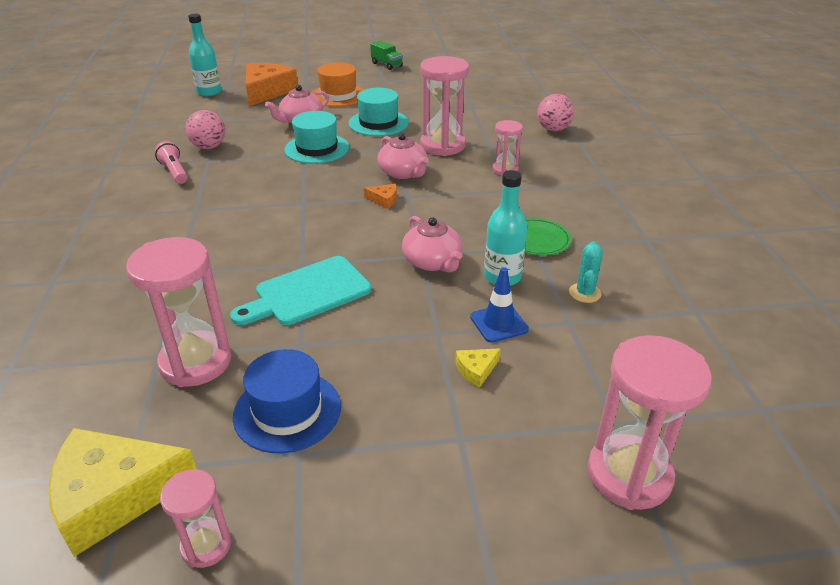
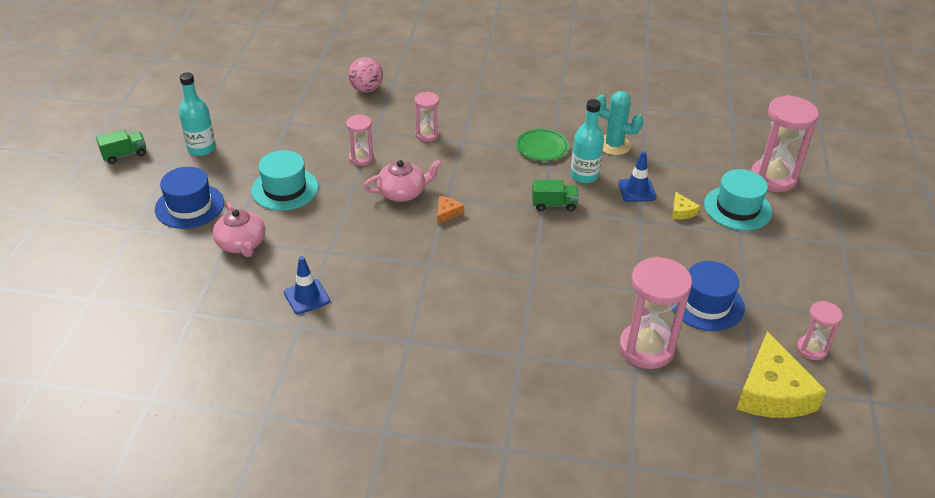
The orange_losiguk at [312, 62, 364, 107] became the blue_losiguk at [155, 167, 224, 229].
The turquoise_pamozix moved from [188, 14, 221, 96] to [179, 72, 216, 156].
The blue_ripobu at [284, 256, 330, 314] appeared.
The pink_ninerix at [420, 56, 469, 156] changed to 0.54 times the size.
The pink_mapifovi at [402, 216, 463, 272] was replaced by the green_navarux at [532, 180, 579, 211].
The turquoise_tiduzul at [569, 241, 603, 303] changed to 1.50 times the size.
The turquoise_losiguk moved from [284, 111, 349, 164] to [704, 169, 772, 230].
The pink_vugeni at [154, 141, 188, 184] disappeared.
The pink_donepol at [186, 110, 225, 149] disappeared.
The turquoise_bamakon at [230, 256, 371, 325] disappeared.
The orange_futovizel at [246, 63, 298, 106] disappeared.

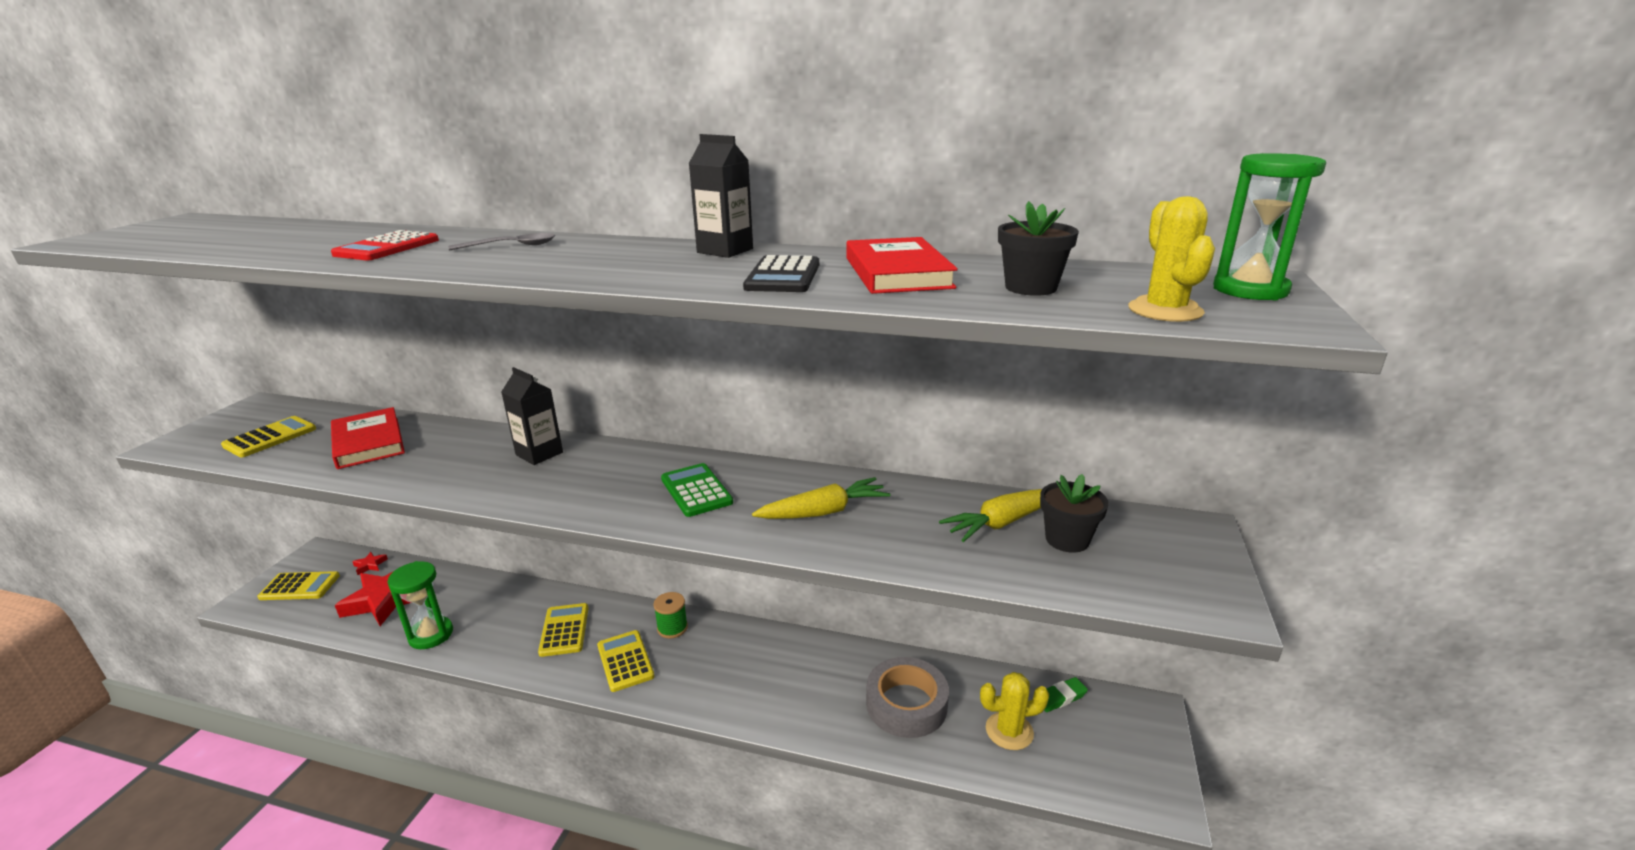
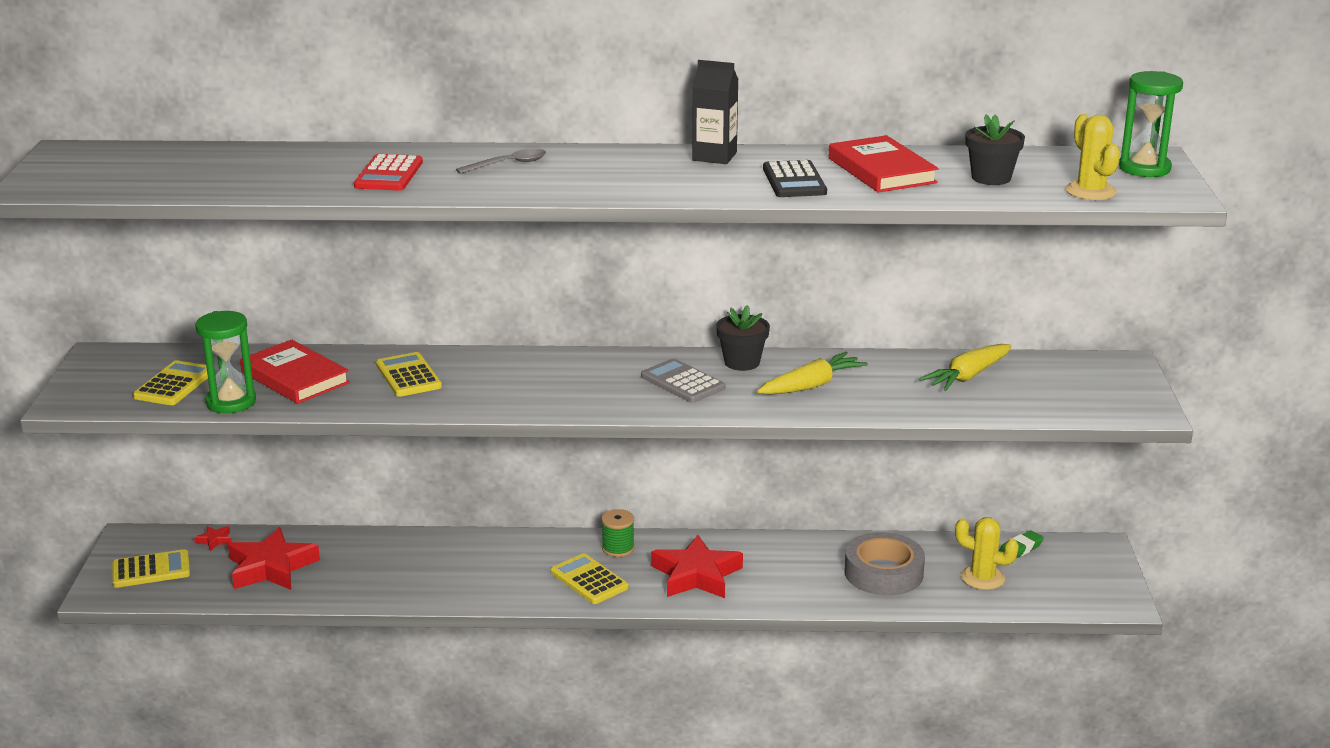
The green_ninerix moved from [388, 561, 453, 649] to [195, 311, 256, 413].
The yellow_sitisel moved from [538, 603, 588, 657] to [376, 352, 442, 397].
The green_sitisel at [661, 463, 733, 517] became the grey_sitisel at [641, 358, 725, 403].
The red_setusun at [651, 535, 743, 598] appeared.
The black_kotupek moved from [1040, 474, 1109, 553] to [716, 305, 770, 371].
The yellow_tiduzul at [980, 672, 1049, 750] turned 45 degrees clockwise.
The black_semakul at [501, 367, 563, 465] disappeared.

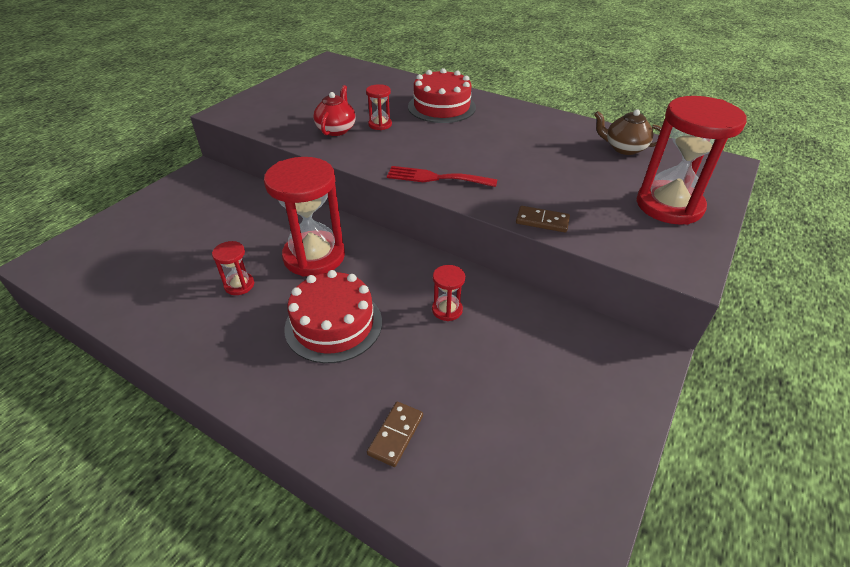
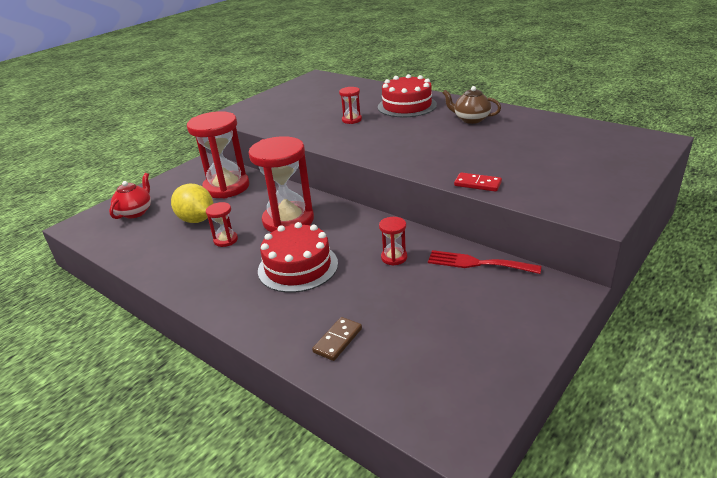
The red_mapifovi moved from [313, 85, 356, 136] to [109, 173, 151, 219].
The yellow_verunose at [171, 184, 214, 223] appeared.
The red_ninerix moved from [637, 96, 747, 225] to [187, 111, 250, 198].
The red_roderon moved from [387, 166, 498, 187] to [428, 250, 541, 274].
The brown_mapifovi moved from [594, 109, 662, 155] to [443, 86, 501, 124].
The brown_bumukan at [516, 206, 570, 232] became the red_bumukan at [454, 172, 502, 192].

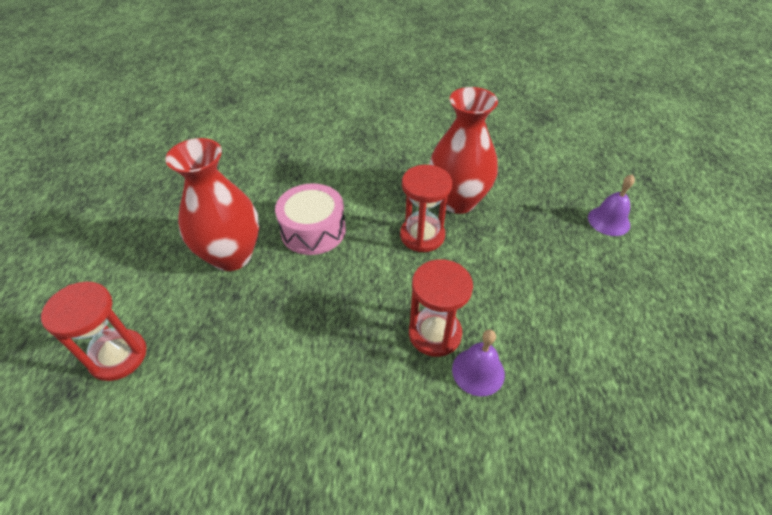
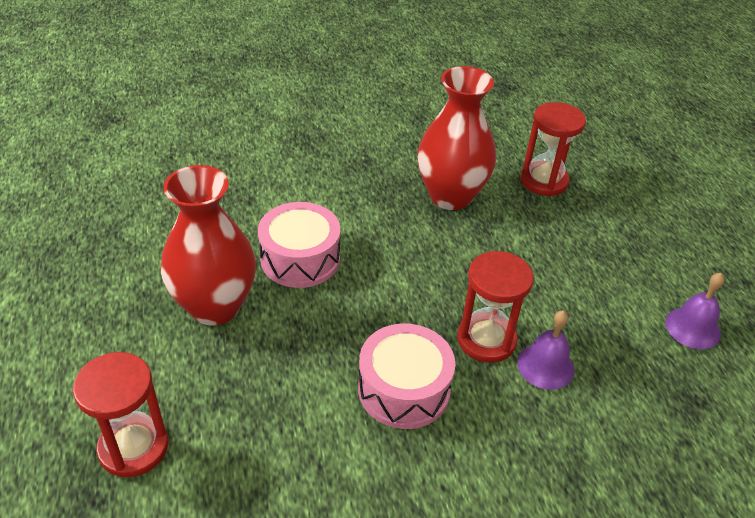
The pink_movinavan at [358, 324, 455, 429] appeared.
The red_ninerix moved from [400, 165, 452, 252] to [520, 102, 586, 196].
The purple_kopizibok moved from [588, 174, 635, 236] to [665, 273, 724, 349].

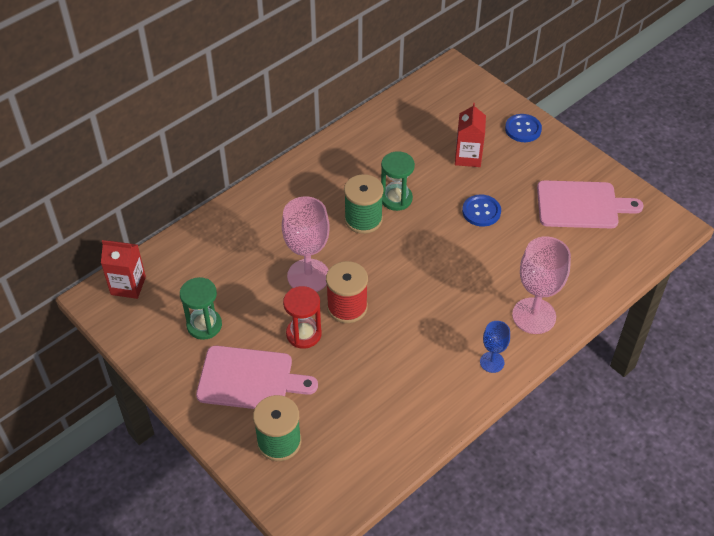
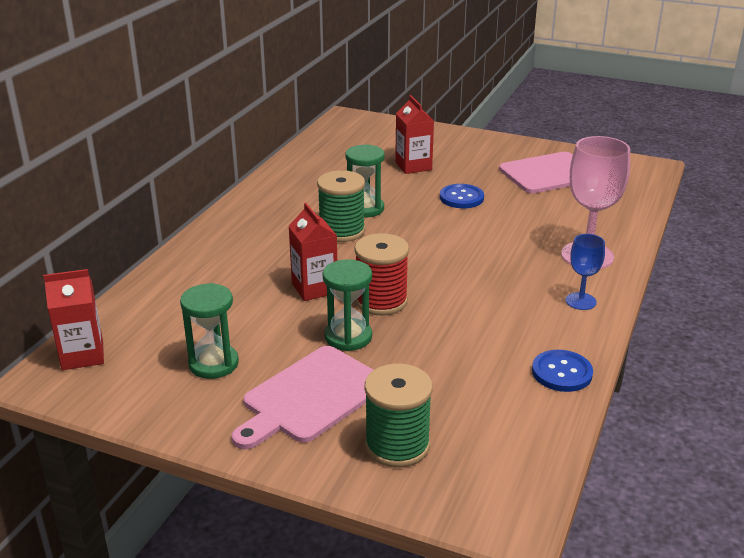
The pink_bamakon at [196, 346, 318, 409] turned 150 degrees clockwise.
The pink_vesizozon at [282, 196, 330, 292] was replaced by the red_semakul at [289, 203, 337, 301].
The red_ninerix at [283, 286, 322, 349] became the green_ninerix at [323, 259, 372, 351].
The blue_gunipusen moved from [505, 114, 542, 142] to [532, 350, 593, 392].

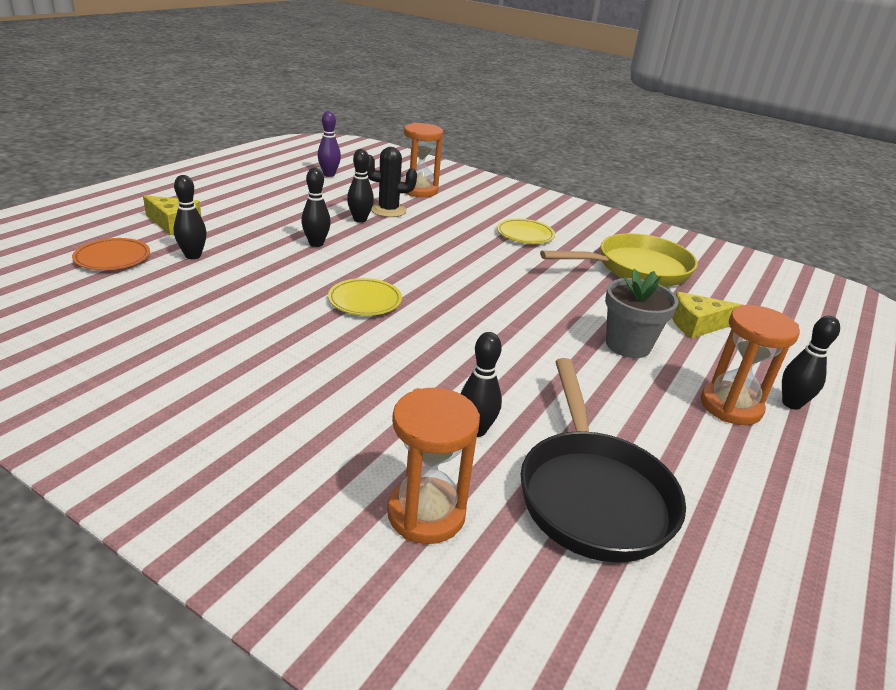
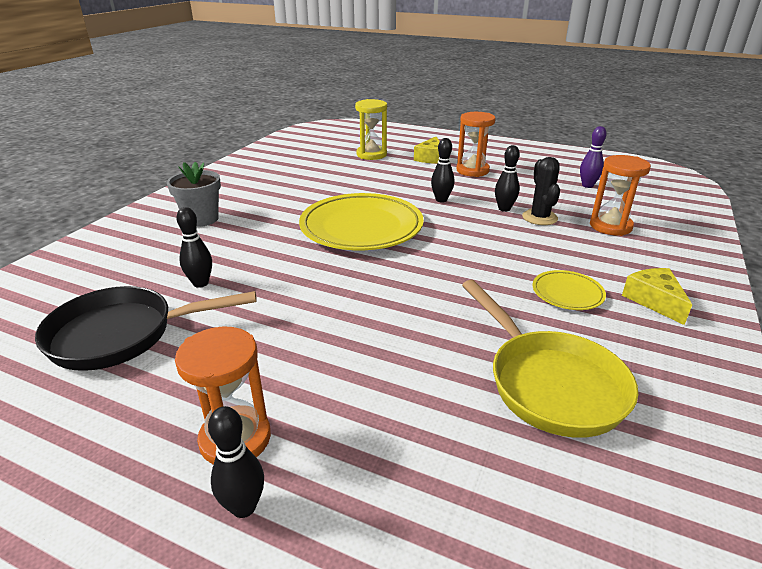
The grey_kotupek moved from [605, 269, 678, 358] to [167, 162, 221, 227].
The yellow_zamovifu at [328, 278, 402, 316] changed to 2.15 times the size.
The orange_zamovifu at [72, 238, 150, 270] was replaced by the yellow_ninerix at [355, 99, 387, 160].
The orange_ninerix moved from [387, 388, 480, 544] to [456, 112, 495, 177].
The yellow_futovizel moved from [672, 292, 741, 338] to [622, 268, 692, 325].
The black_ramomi at [174, 175, 207, 259] disappeared.

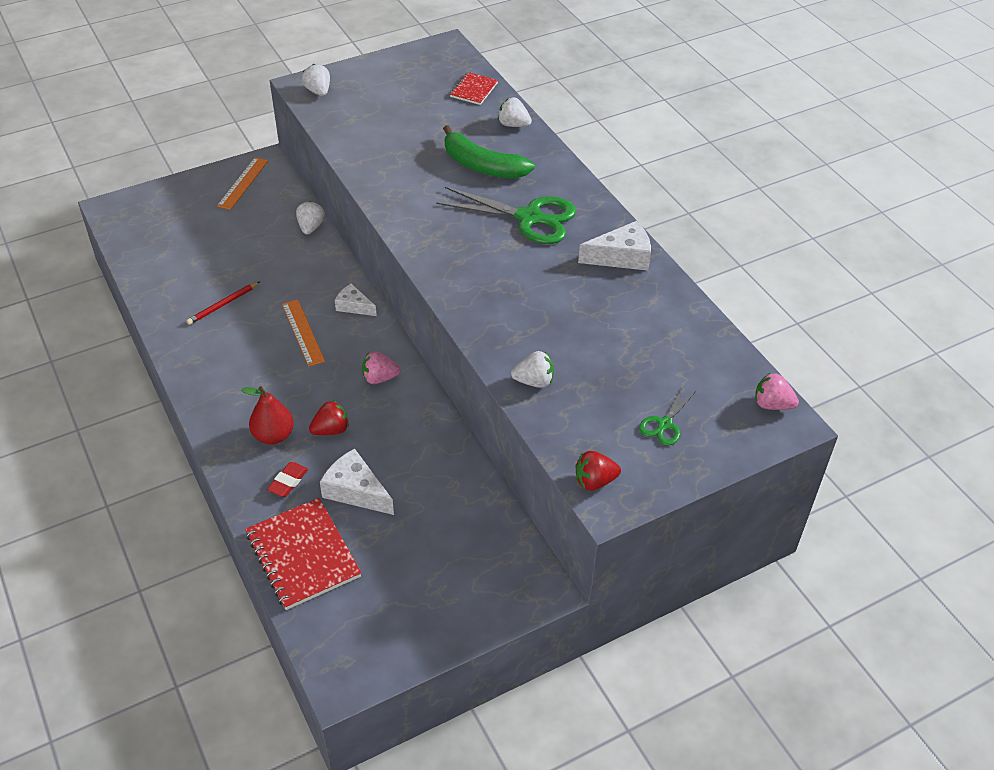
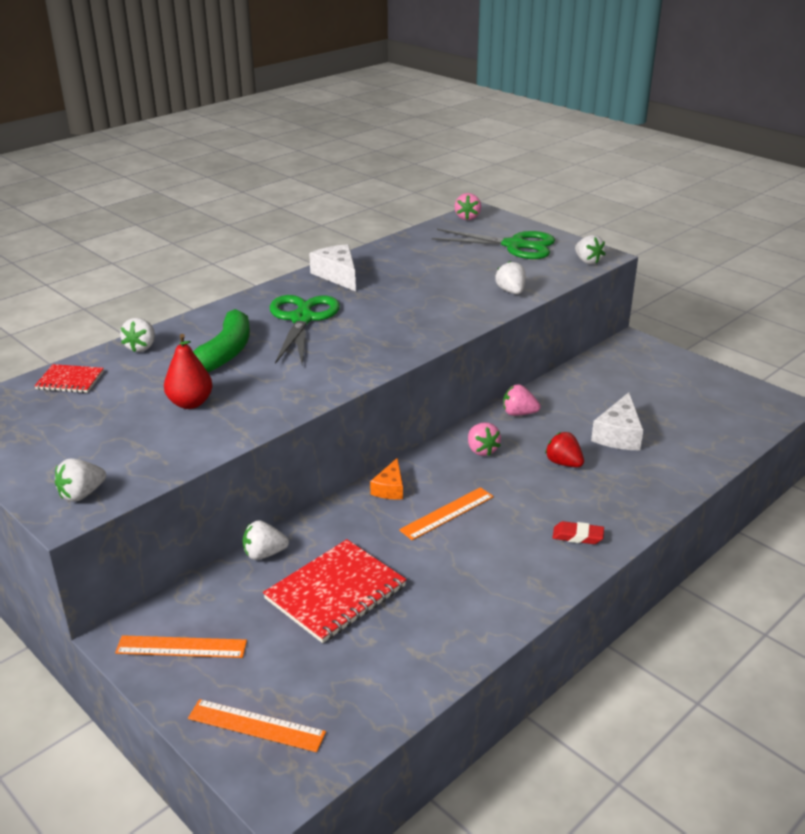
The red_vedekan moved from [241, 386, 294, 445] to [164, 334, 213, 409].
The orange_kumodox at [188, 699, 326, 752] appeared.
The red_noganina moved from [245, 498, 361, 610] to [263, 539, 407, 643].
The white_futovizel at [335, 283, 377, 316] became the orange_futovizel at [370, 458, 403, 500].
The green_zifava at [639, 387, 696, 446] changed to 2.00 times the size.
The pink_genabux at [503, 384, 541, 416] appeared.
The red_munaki moved from [267, 462, 308, 497] to [553, 521, 604, 544].
The red_genabux at [575, 451, 621, 491] became the white_genabux at [575, 235, 606, 264].
The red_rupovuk at [186, 282, 260, 325] disappeared.

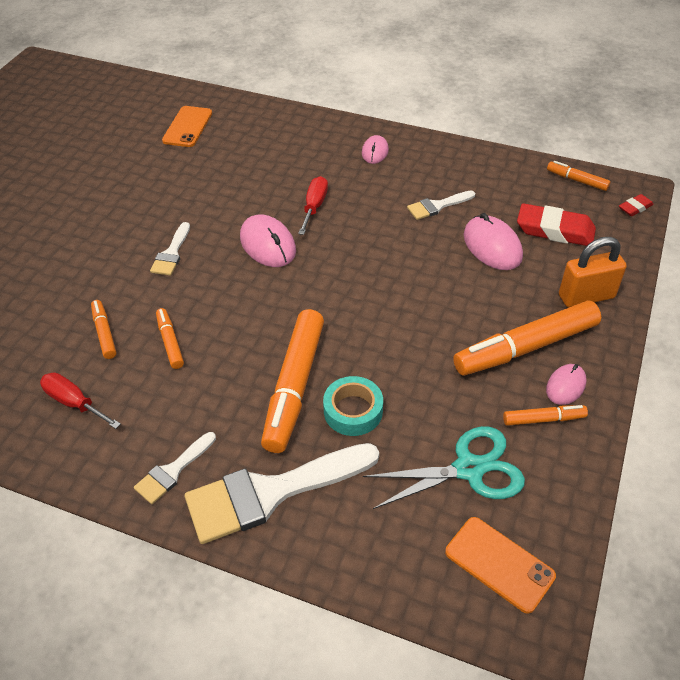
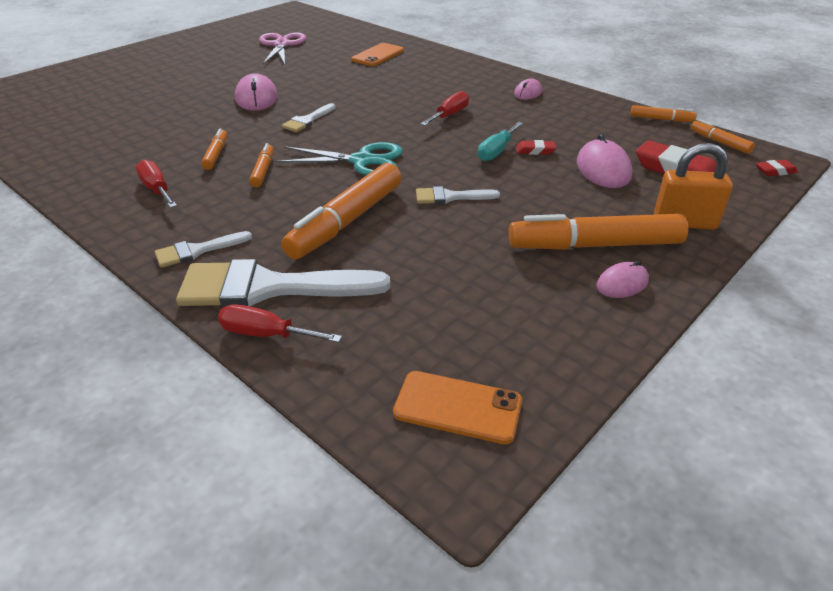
The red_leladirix at [218, 304, 342, 343] appeared.
The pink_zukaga moved from [240, 215, 296, 267] to [235, 73, 278, 111].
The pink_zifava at [259, 32, 306, 64] appeared.
The turquoise_zifava moved from [363, 426, 525, 509] to [276, 142, 403, 176].
The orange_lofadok at [445, 517, 556, 614] turned 45 degrees counterclockwise.
The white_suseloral moved from [407, 191, 475, 220] to [416, 186, 500, 204].
The turquoise_leladirix at [478, 122, 523, 161] appeared.
The red_munaki at [516, 140, 556, 155] appeared.
The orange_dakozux moved from [503, 405, 588, 426] to [630, 105, 697, 122].
The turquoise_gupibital at [323, 376, 383, 436] disappeared.

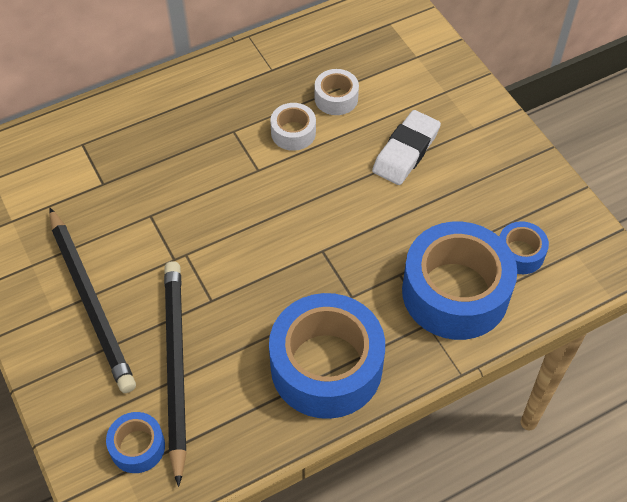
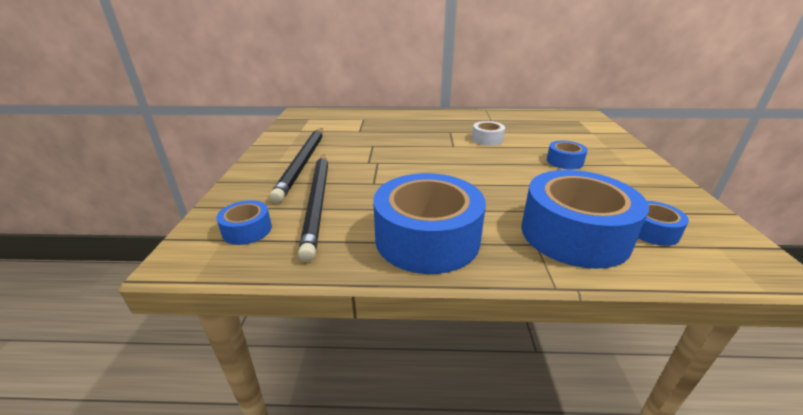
The black_rupovuk at [164, 261, 187, 487] turned 150 degrees clockwise.
The white_munaki at [372, 110, 441, 185] was replaced by the blue_gupibital at [547, 141, 588, 170].
The white_gupibital at [314, 69, 359, 115] disappeared.

